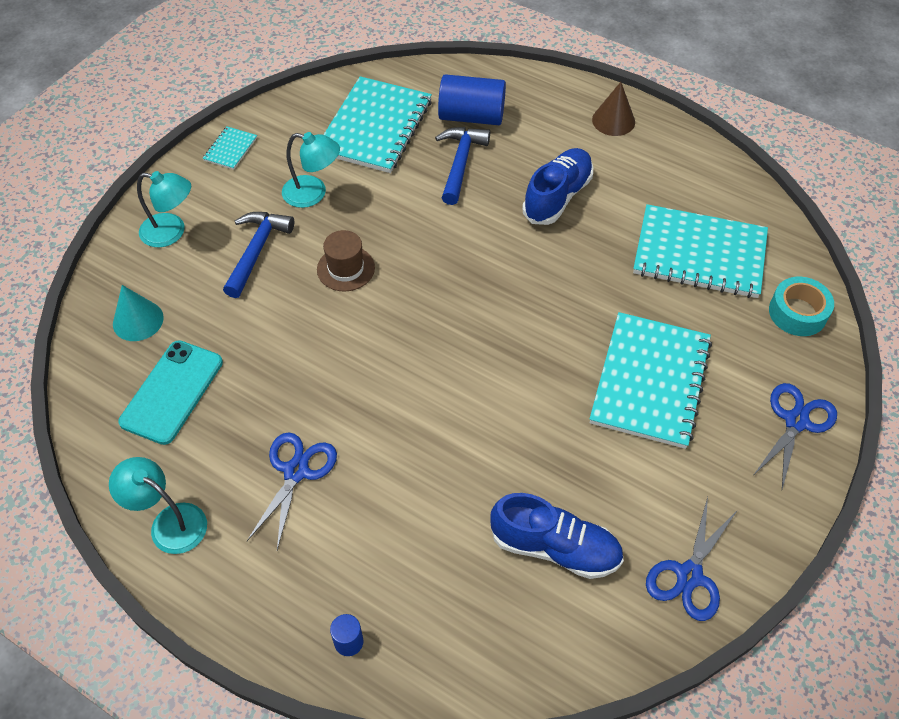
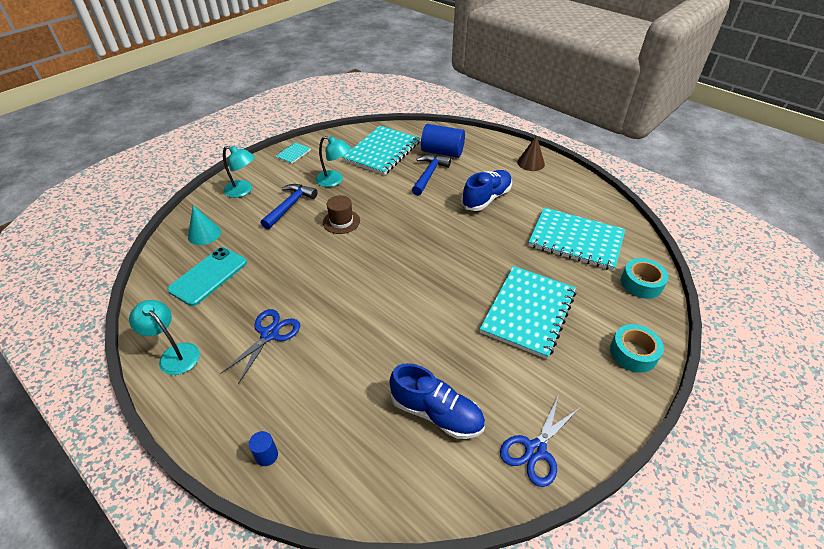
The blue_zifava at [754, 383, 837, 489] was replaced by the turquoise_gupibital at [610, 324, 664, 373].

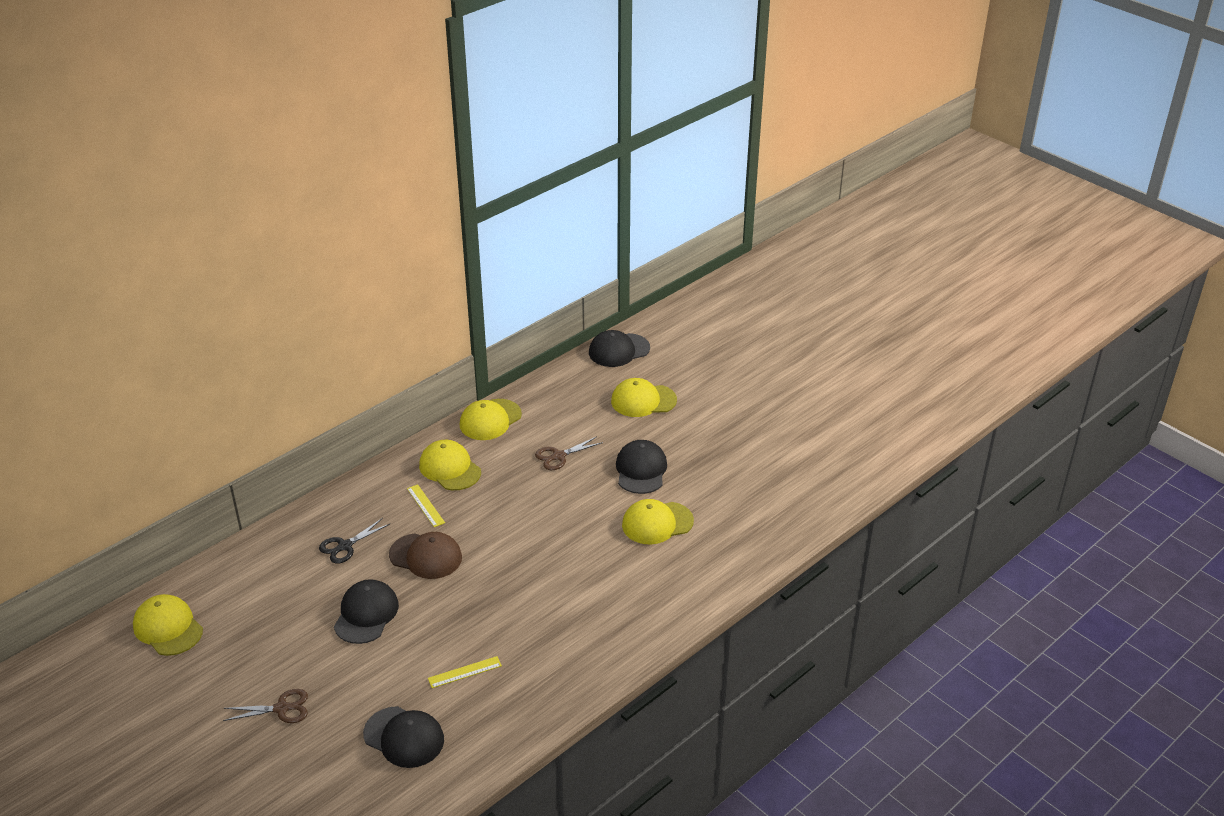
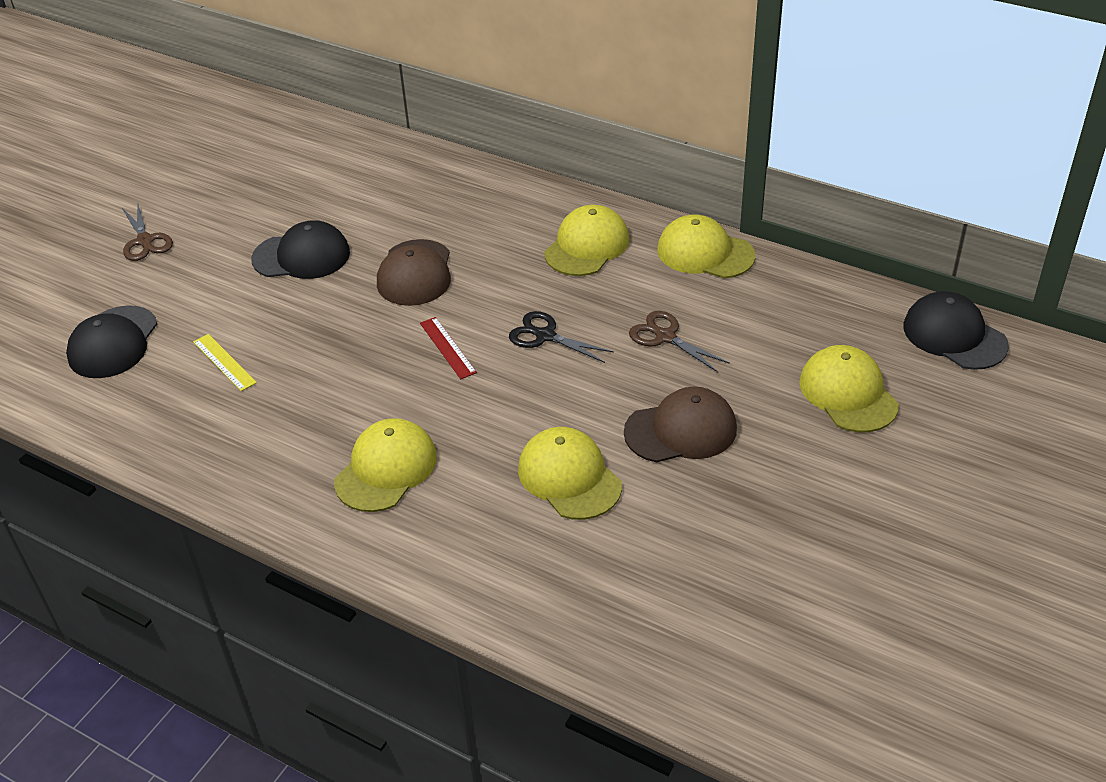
The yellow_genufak moved from [133, 594, 203, 656] to [334, 418, 437, 512].
The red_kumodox at [420, 317, 477, 379] appeared.
The black_zifava moved from [319, 518, 390, 564] to [509, 311, 614, 363].
The black_genufak at [616, 440, 667, 494] became the brown_genufak at [624, 387, 737, 462].
The yellow_kumodox at [407, 484, 445, 527] disappeared.

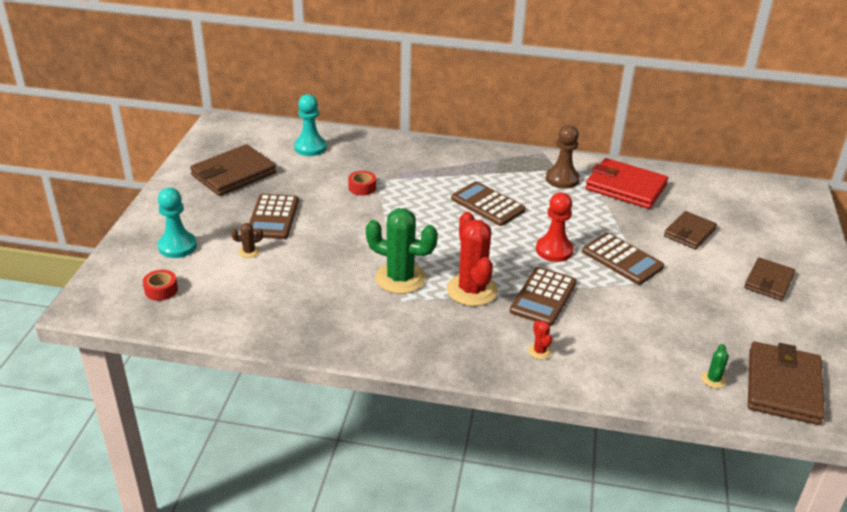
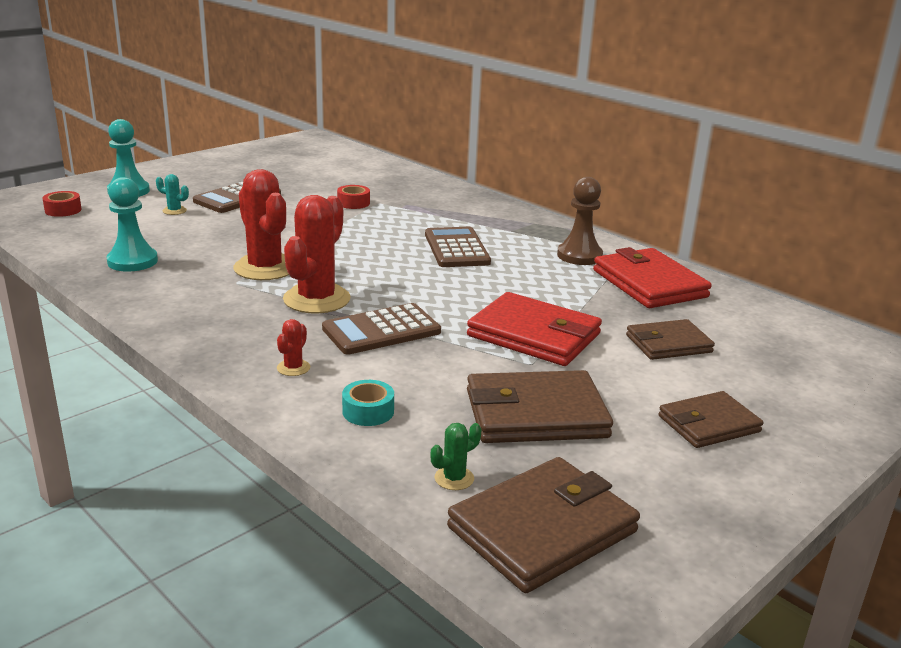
The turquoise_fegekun moved from [294, 94, 327, 156] to [106, 177, 158, 272].
The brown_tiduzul at [231, 223, 263, 258] became the turquoise_tiduzul at [156, 174, 189, 215].
The green_tiduzul at [366, 208, 438, 294] became the red_tiduzul at [233, 169, 289, 280].
The turquoise_gupibital at [342, 380, 394, 426] appeared.
The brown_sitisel at [582, 233, 664, 285] was replaced by the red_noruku at [467, 292, 602, 366].
The brown_noruku moved from [190, 144, 276, 196] to [467, 370, 613, 443].
The red_fegekun at [536, 192, 574, 262] disappeared.

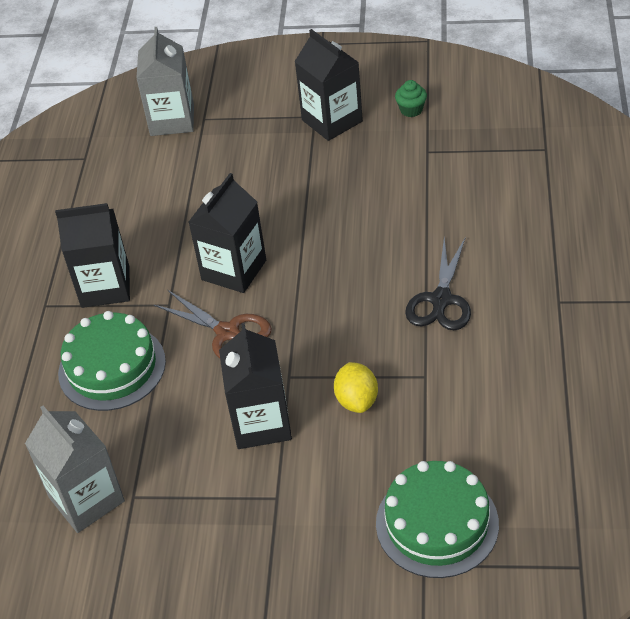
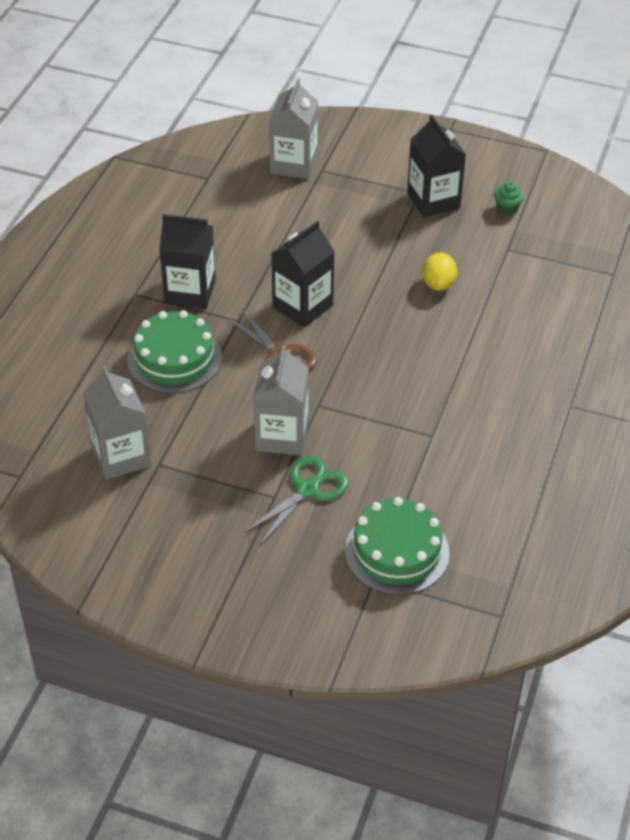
The green_zifava at [244, 456, 349, 545] appeared.
The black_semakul at [219, 323, 292, 449] became the grey_semakul at [254, 345, 309, 455].
The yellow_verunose moved from [334, 362, 378, 413] to [422, 253, 457, 291].
The black_zifava at [405, 237, 471, 330] disappeared.

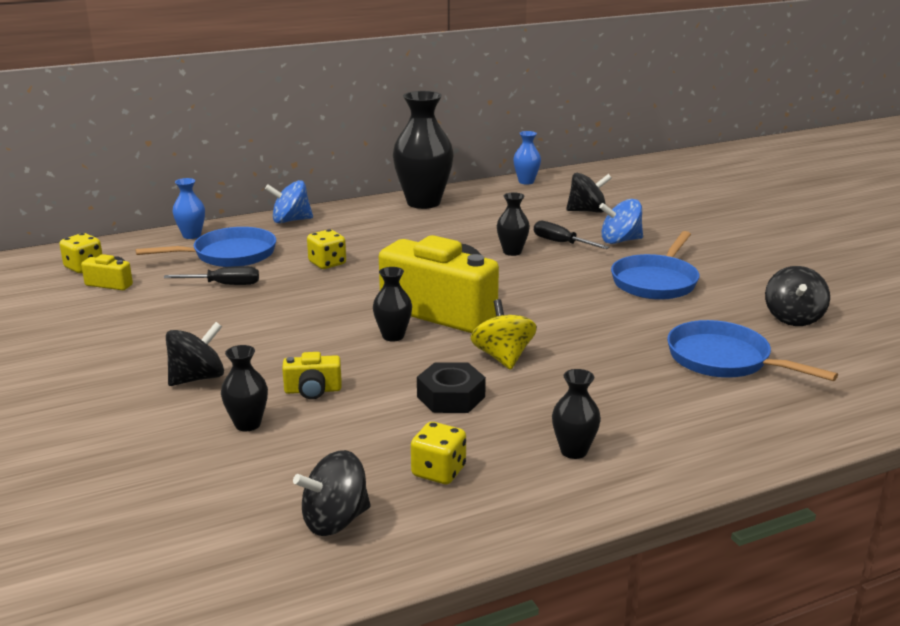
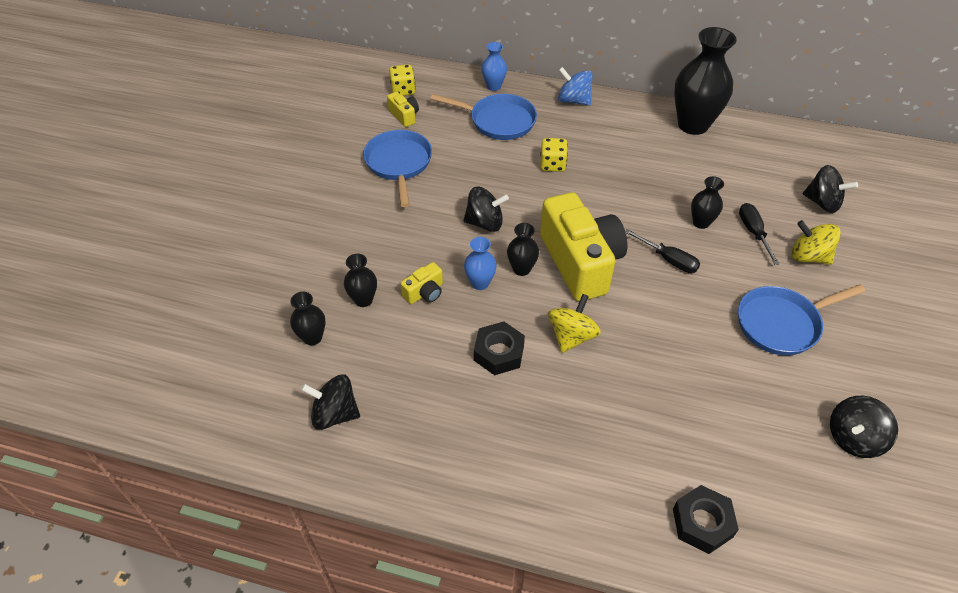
The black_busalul moved from [552, 369, 601, 459] to [290, 292, 325, 345].
The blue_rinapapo moved from [667, 320, 838, 381] to [363, 130, 432, 207].
The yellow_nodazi at [282, 352, 342, 399] turned 75 degrees counterclockwise.
The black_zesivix moved from [166, 322, 224, 386] to [463, 187, 509, 232].
The blue_busalul moved from [513, 131, 541, 184] to [464, 237, 497, 290].
The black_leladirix moved from [164, 266, 259, 285] to [625, 229, 700, 273].
The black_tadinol at [673, 485, 739, 554] appeared.
The blue_zesivix at [599, 199, 643, 244] became the yellow_zesivix at [791, 220, 841, 265].
The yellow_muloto at [411, 422, 466, 484] disappeared.

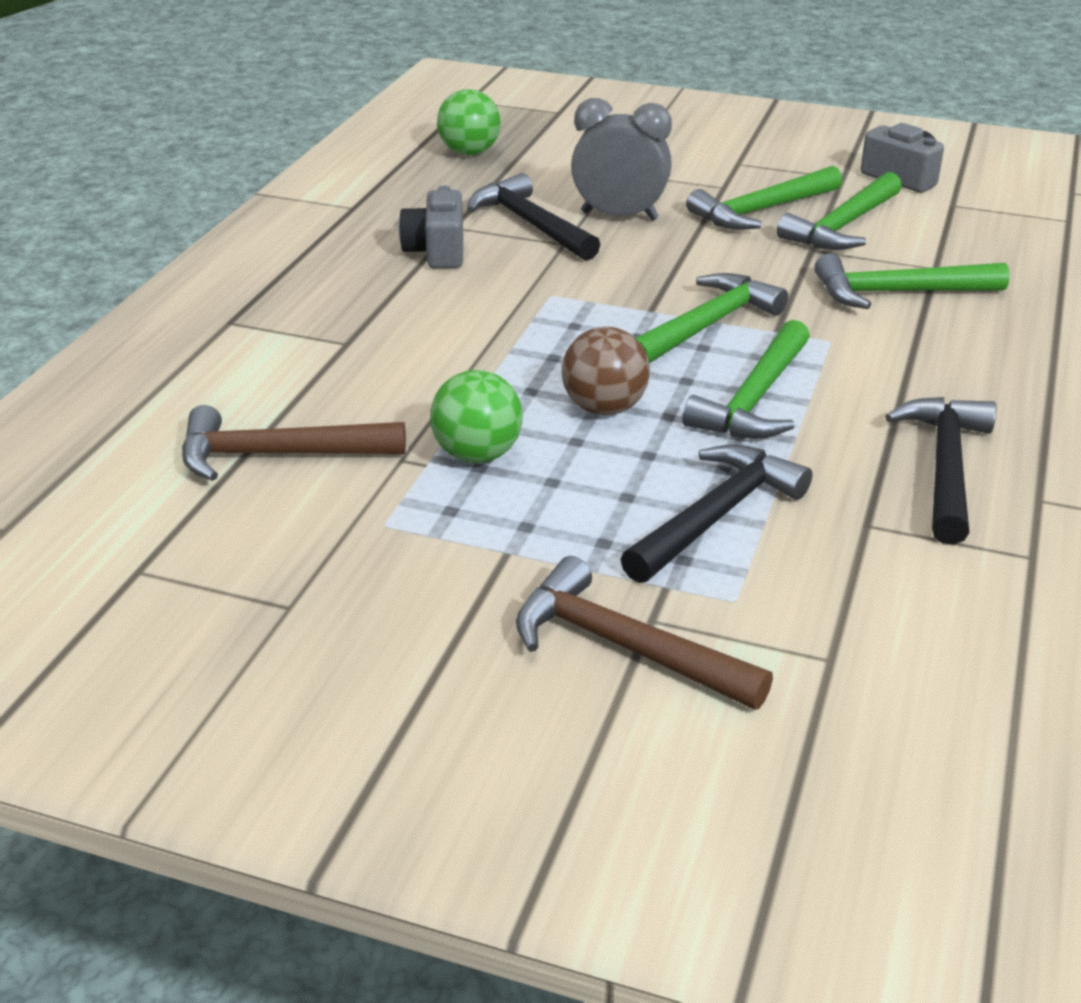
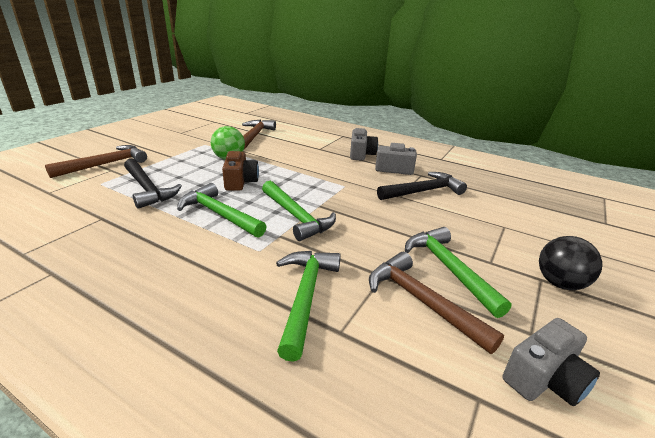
The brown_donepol at [561, 326, 650, 415] was replaced by the brown_nodazi at [222, 151, 259, 191].
The grey_nodazi at [350, 128, 378, 161] appeared.
The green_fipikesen at [777, 172, 902, 250] became the brown_fipikesen at [369, 252, 504, 354].
The black_donepol at [539, 236, 602, 290] appeared.
The green_donepol at [437, 89, 501, 155] disappeared.
The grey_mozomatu at [571, 98, 672, 221] disappeared.
The black_fipikesen at [885, 397, 996, 545] disappeared.

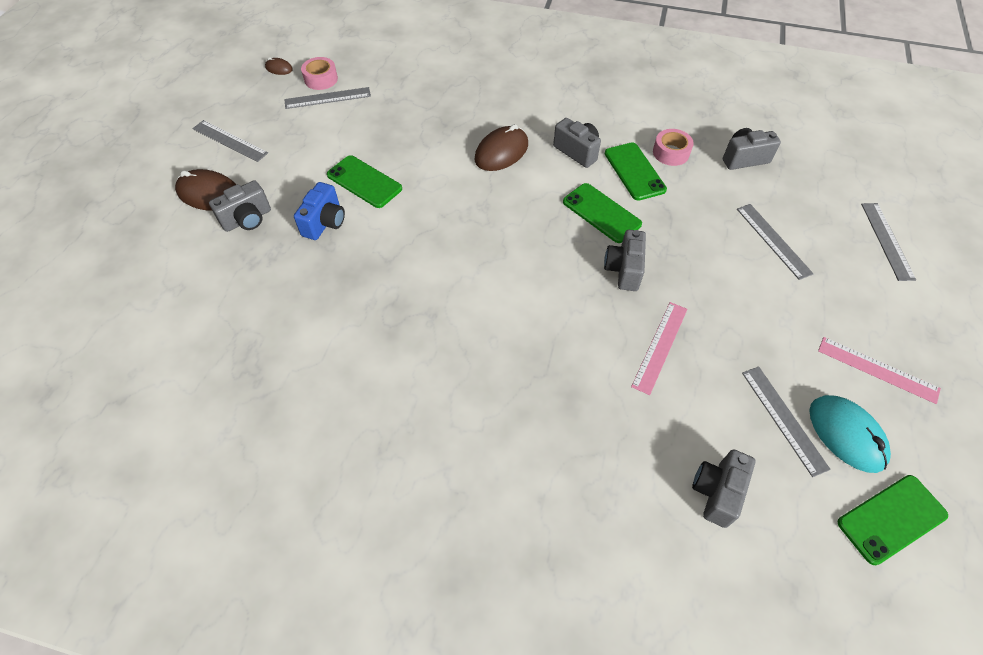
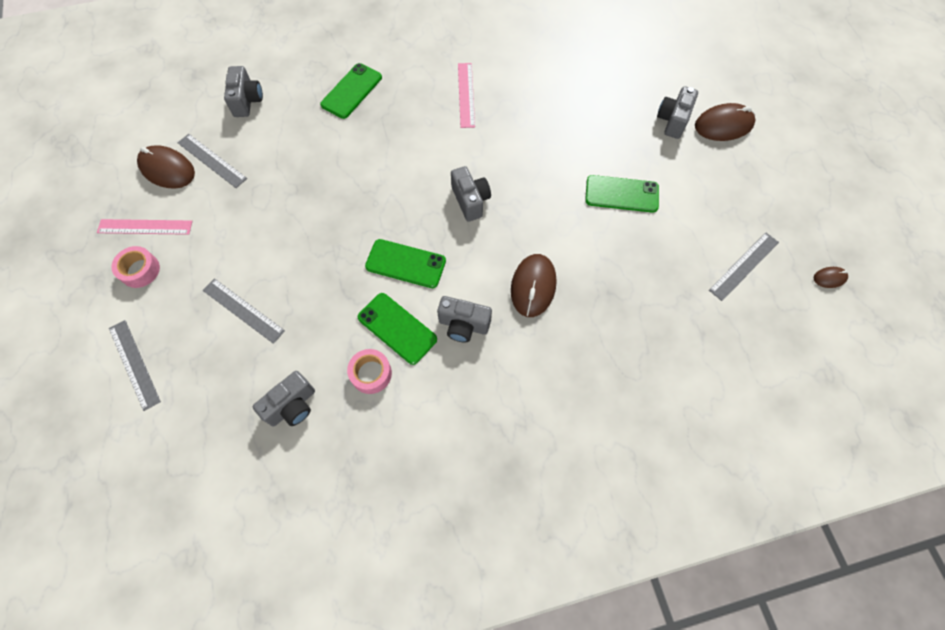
The pink_gupibital moved from [301, 57, 338, 90] to [112, 246, 160, 288].
The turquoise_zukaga at [809, 395, 891, 473] became the brown_zukaga at [137, 145, 195, 189].
The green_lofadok moved from [838, 475, 948, 565] to [320, 63, 382, 119].
The grey_nodazi moved from [604, 230, 646, 291] to [451, 166, 491, 222].
The pink_kumodox moved from [631, 302, 687, 395] to [458, 63, 475, 128].
The grey_kumodox at [192, 120, 268, 162] disappeared.
The blue_nodazi at [294, 182, 345, 240] disappeared.

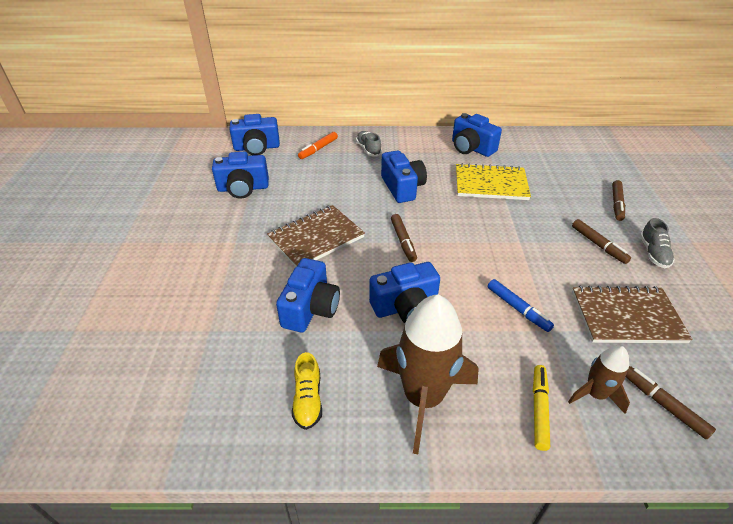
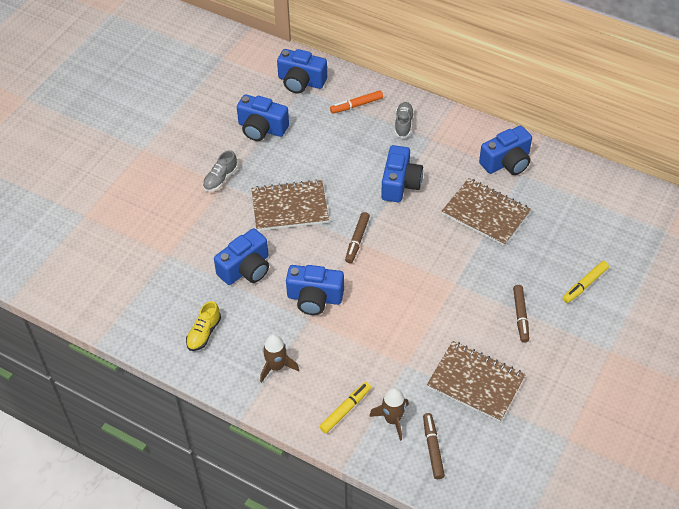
The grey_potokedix moved from [640, 218, 675, 268] to [203, 150, 238, 192].
The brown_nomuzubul at [377, 294, 479, 454] changed to 0.52 times the size.
The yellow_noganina at [456, 163, 531, 200] became the brown_noganina at [442, 178, 531, 246].
The blue_nodazi at [452, 113, 502, 157] turned 105 degrees counterclockwise.
The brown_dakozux at [612, 180, 625, 221] became the yellow_dakozux at [563, 261, 609, 303].
The blue_dakozux at [488, 279, 554, 332] disappeared.

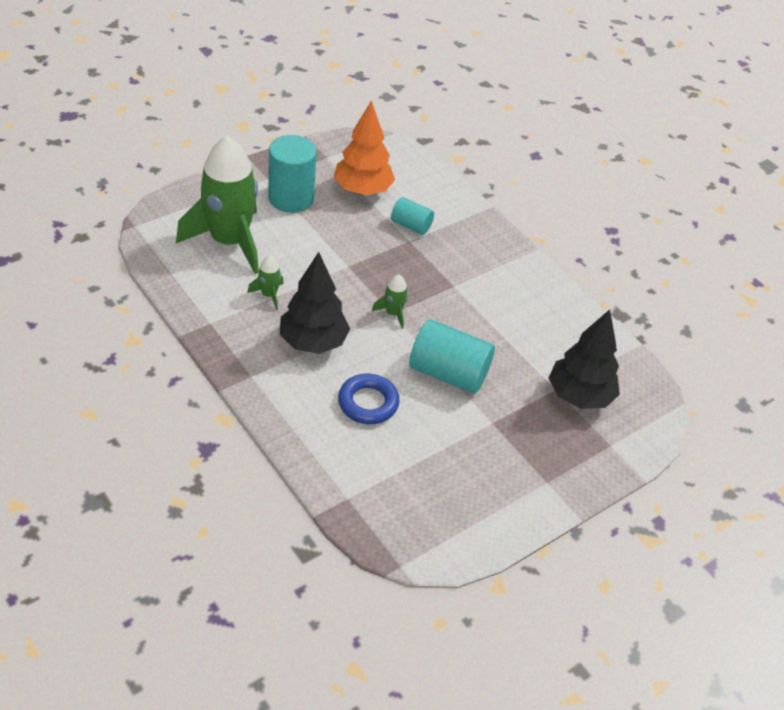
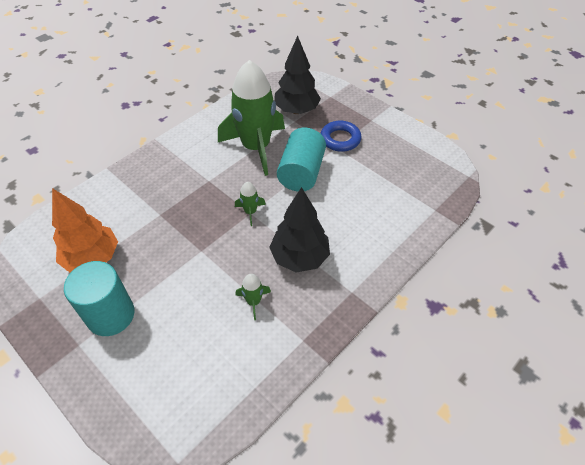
The green_nomuzubul moved from [176, 136, 259, 274] to [218, 60, 285, 176].
The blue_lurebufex moved from [338, 374, 400, 424] to [321, 121, 362, 152].
The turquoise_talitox at [391, 197, 434, 235] disappeared.

